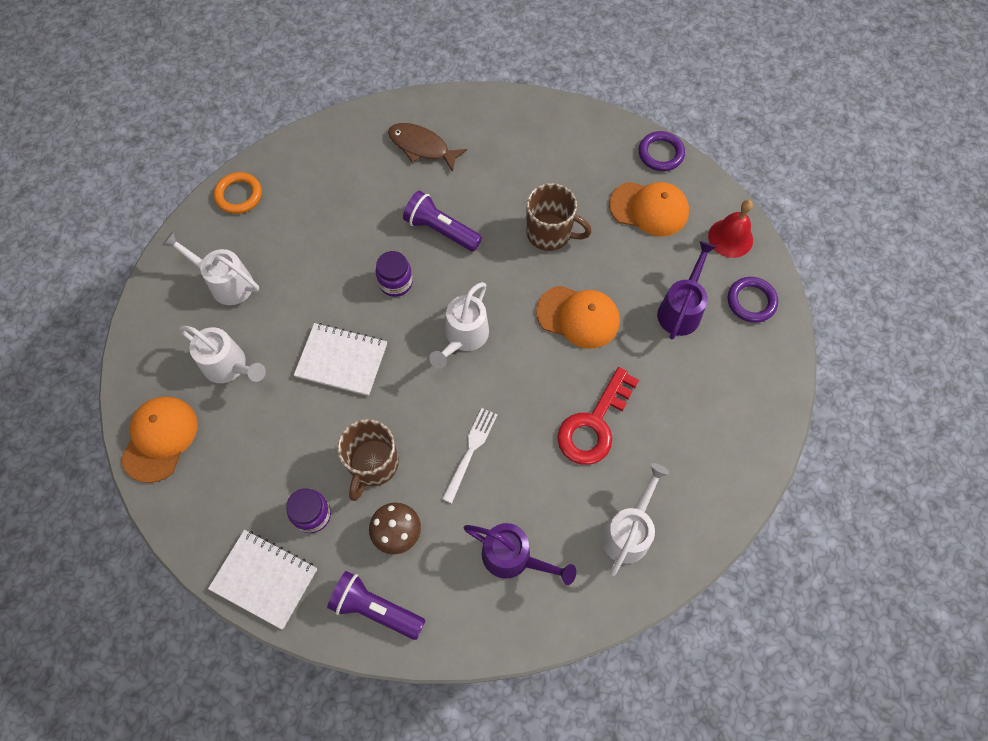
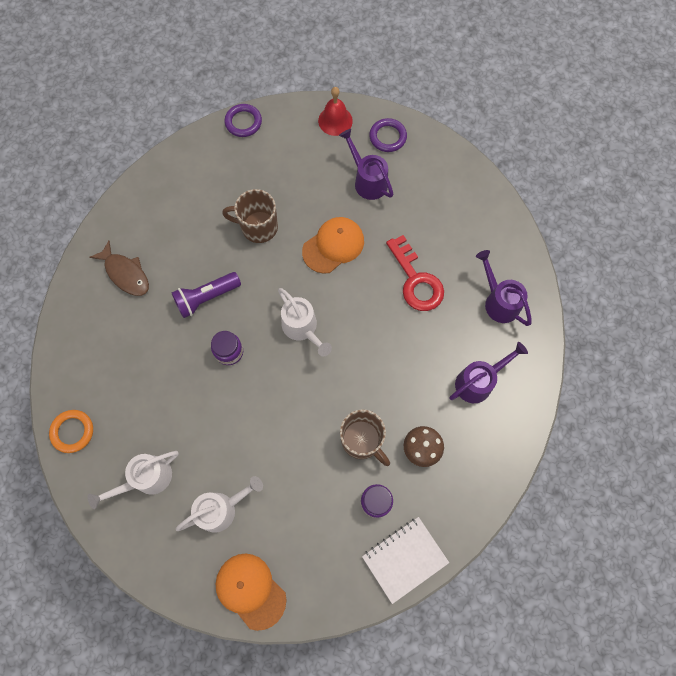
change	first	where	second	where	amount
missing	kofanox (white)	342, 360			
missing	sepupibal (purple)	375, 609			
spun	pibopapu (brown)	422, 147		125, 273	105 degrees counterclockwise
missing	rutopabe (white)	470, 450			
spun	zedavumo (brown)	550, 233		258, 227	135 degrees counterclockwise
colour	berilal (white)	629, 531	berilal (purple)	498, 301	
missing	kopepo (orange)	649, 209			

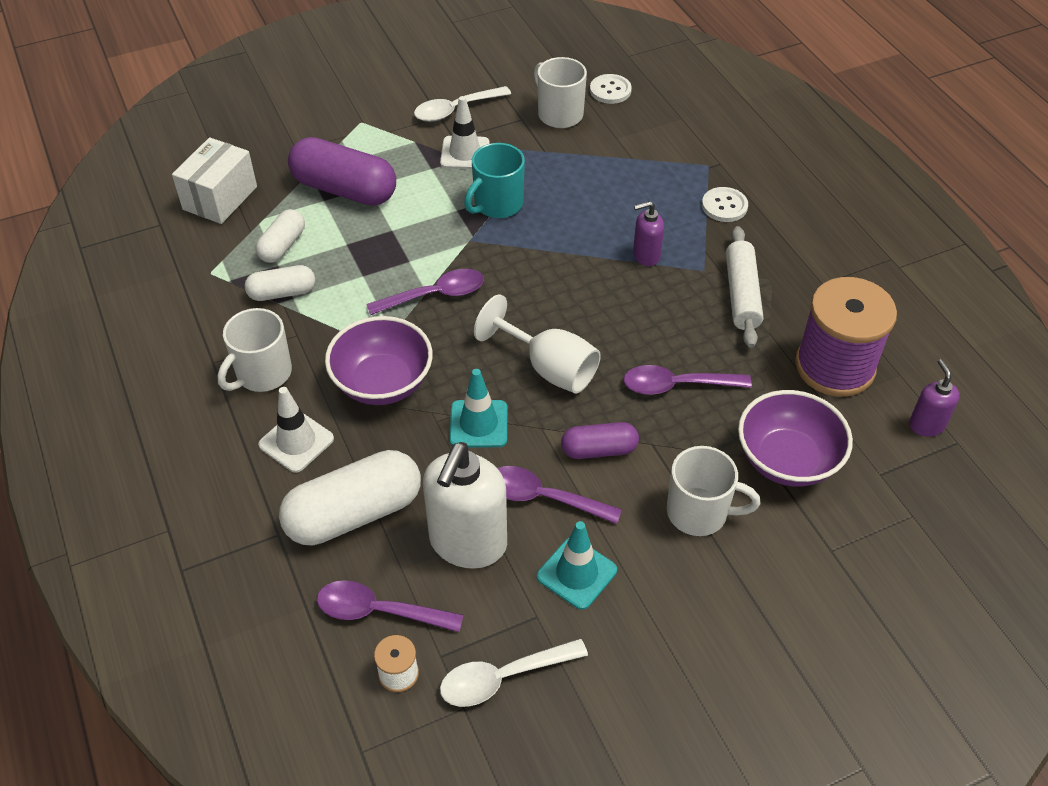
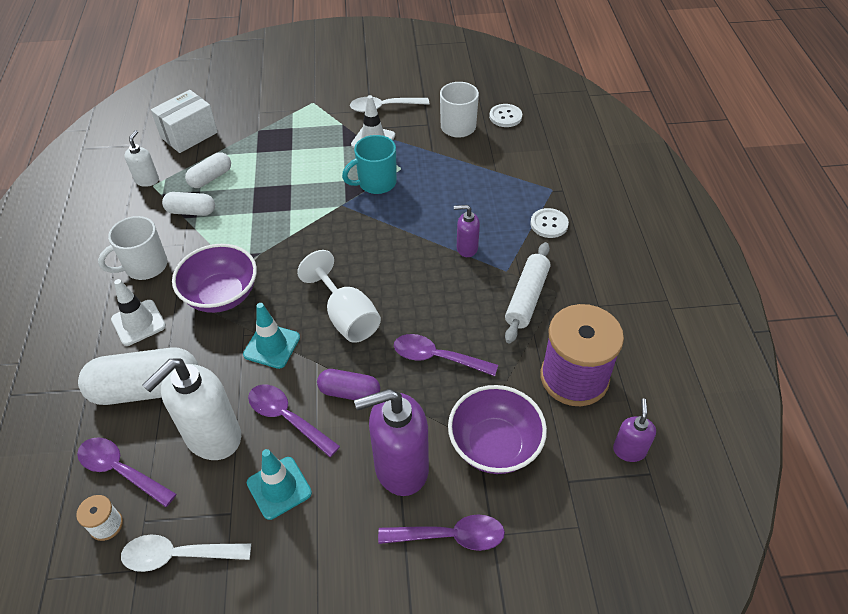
change	first	where	second	where	amount
missing	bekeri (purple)	345, 189			
relocated	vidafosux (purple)	435, 295		450, 536	
exchanged	zedavumo (white)	699, 512	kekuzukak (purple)	400, 468	
appeared			kekuzukak (white)	147, 180	

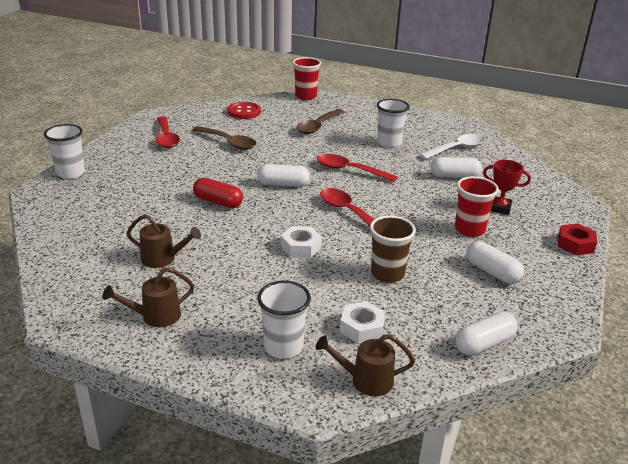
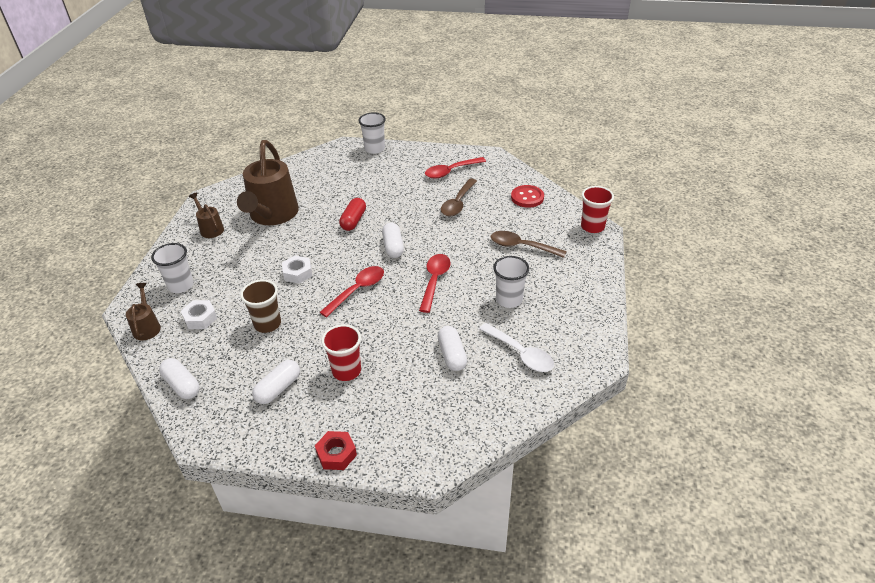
change	first	where	second	where	amount
size	berilal (brown)	163, 259		272, 215	x2.15
missing	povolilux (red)	499, 208			

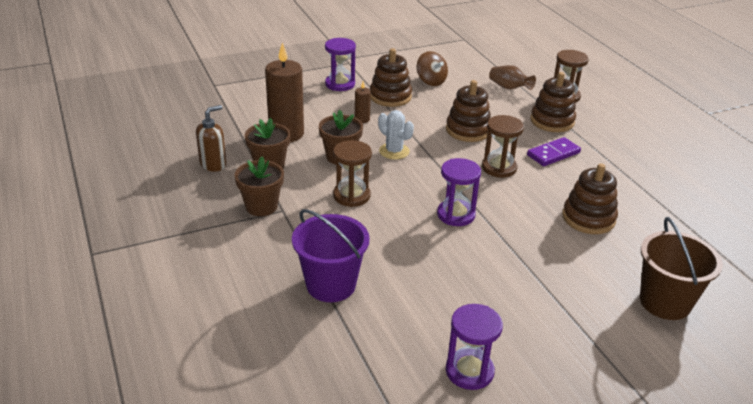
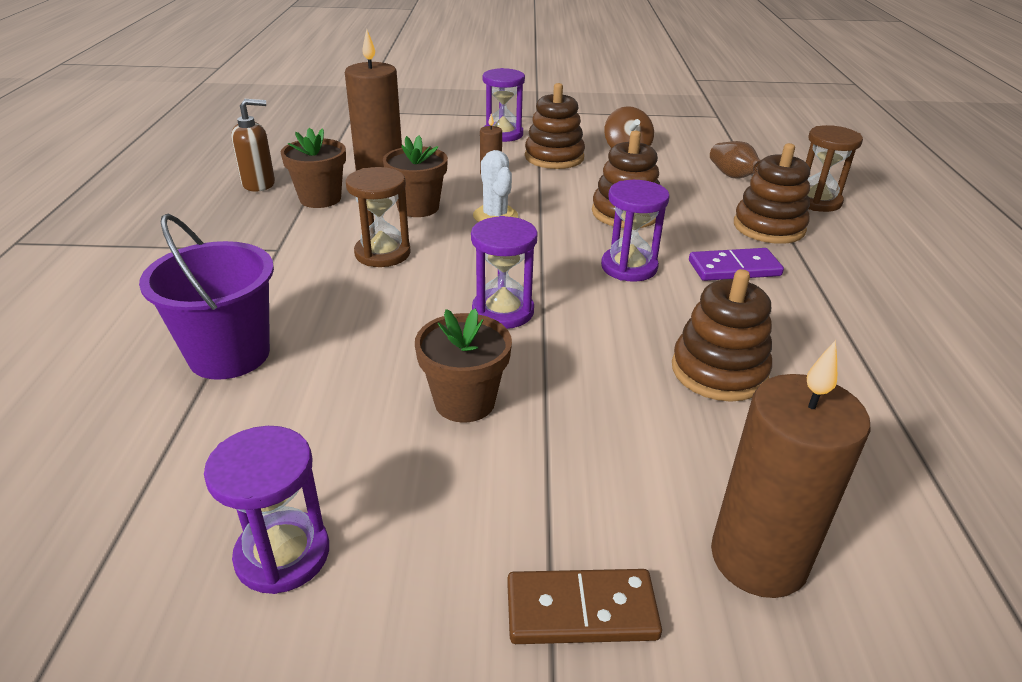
change	first	where	second	where	amount
relocated	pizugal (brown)	261, 206		464, 402	
colour	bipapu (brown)	499, 168	bipapu (purple)	629, 267	
exchanged	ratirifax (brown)	665, 302	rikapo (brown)	758, 558	
appeared			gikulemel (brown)	581, 611	

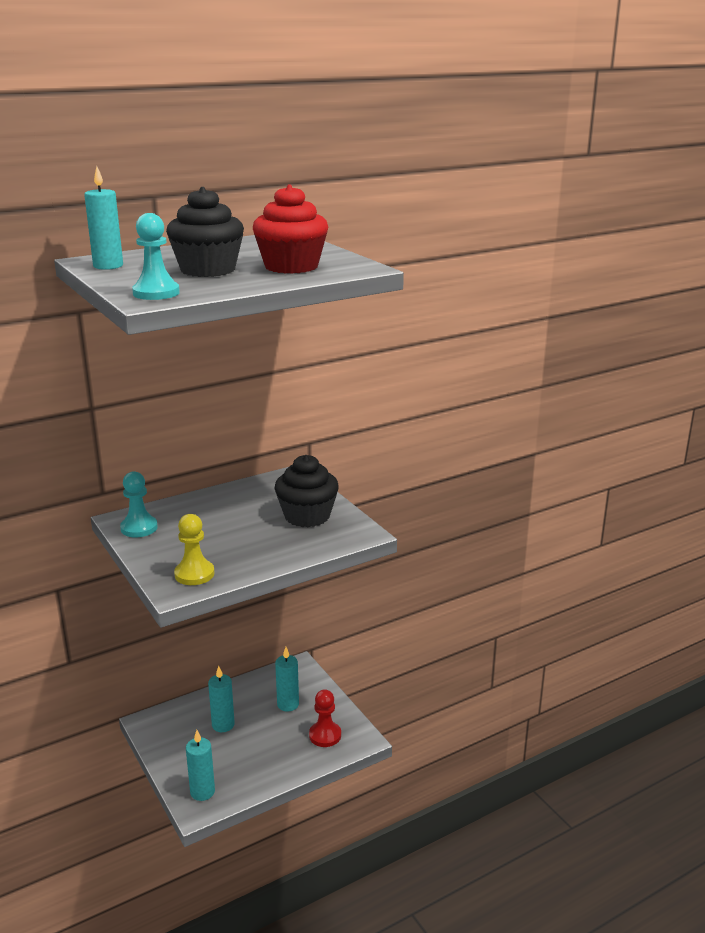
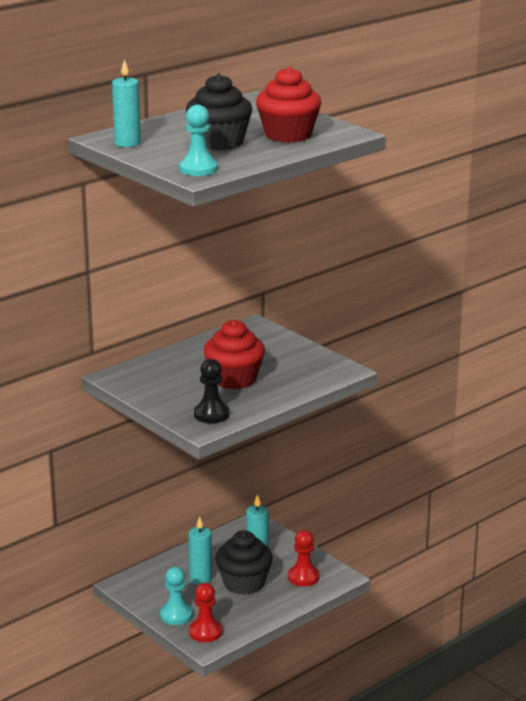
change	first	where	second	where	amount
relocated	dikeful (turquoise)	139, 528		176, 615	
colour	dikeful (yellow)	194, 574	dikeful (black)	211, 414	
exchanged	rikapo (turquoise)	202, 792	dikeful (red)	205, 632	
relocated	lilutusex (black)	307, 516		244, 583	
appeared			lilutusex (red)	234, 379	

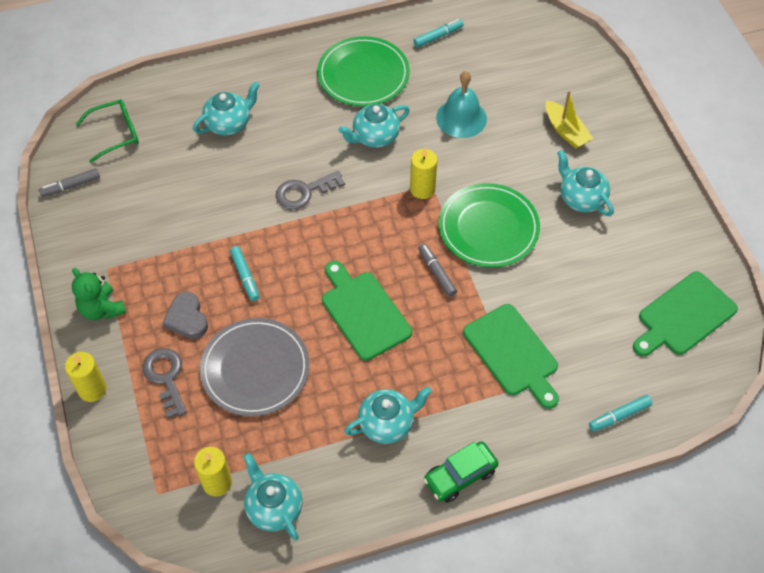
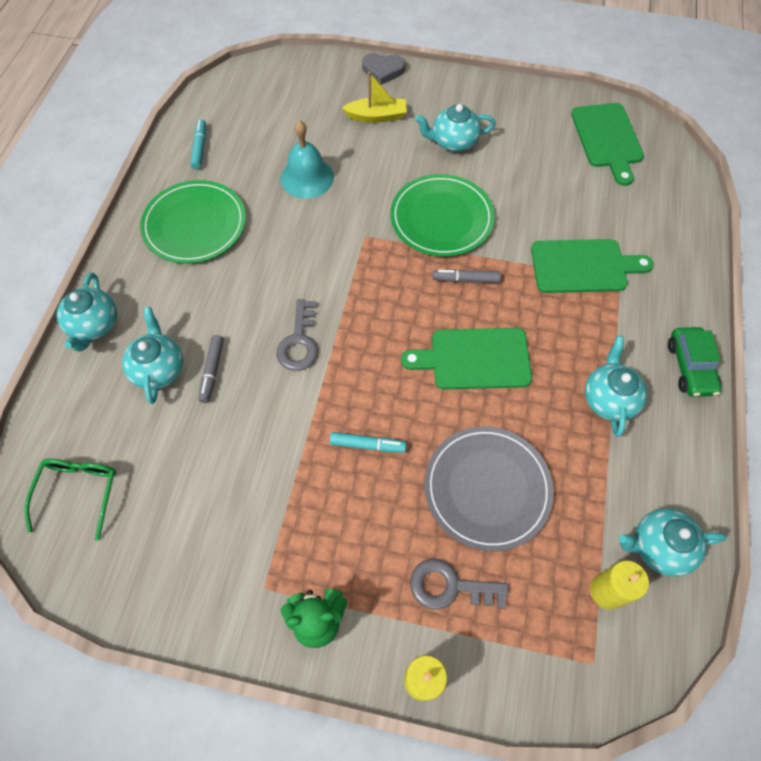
change	first	where	second	where	amount
relocated	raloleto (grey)	71, 186		212, 371	
relocated	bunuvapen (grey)	187, 318		383, 70	
relocated	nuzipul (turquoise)	375, 137		94, 325	
missing	rikapo (yellow)	422, 189			
missing	raloleto (turquoise)	619, 416			

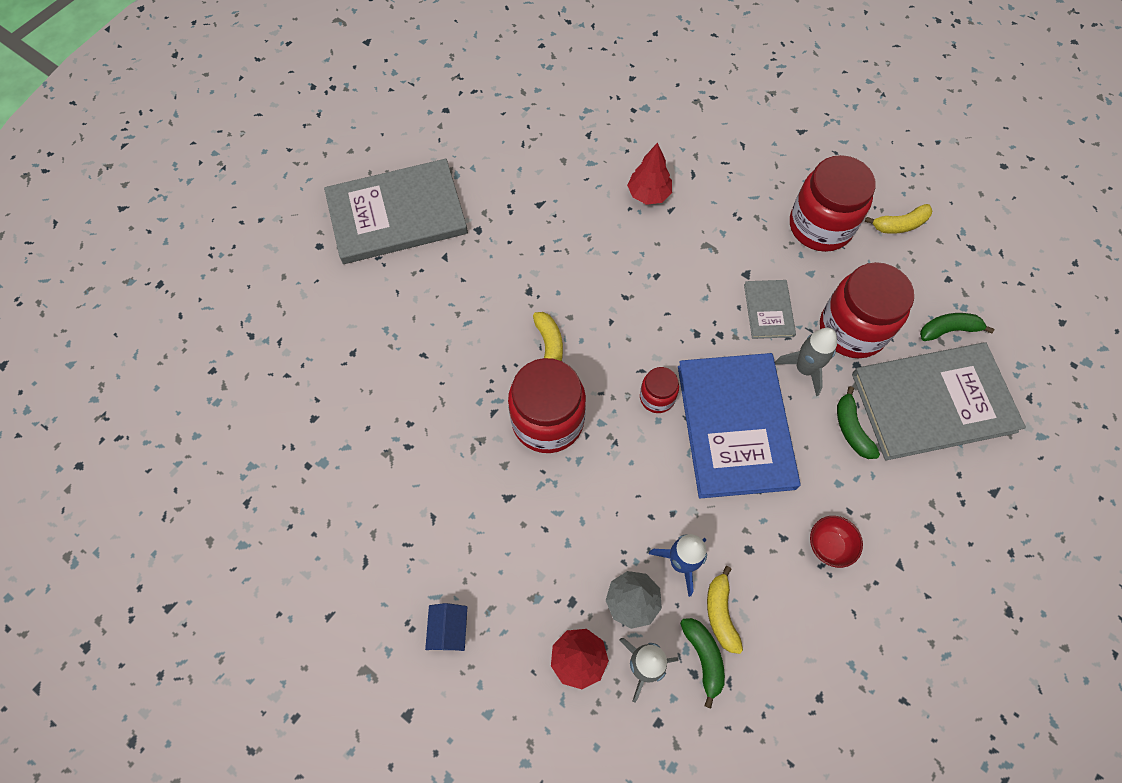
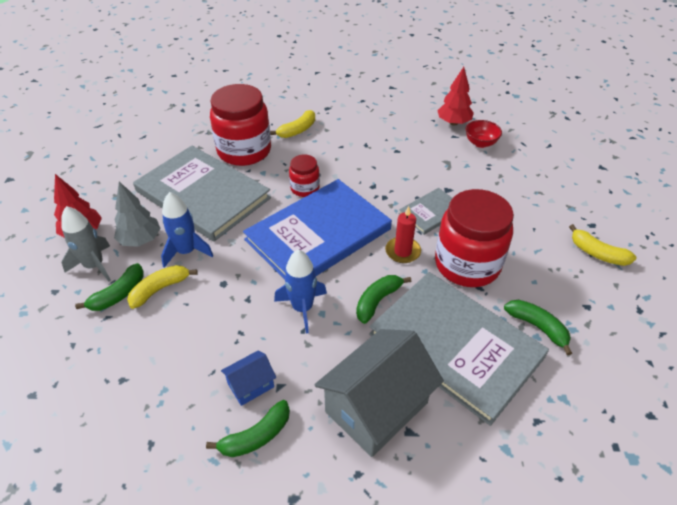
change	first	where	second	where	amount
relocated	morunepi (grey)	397, 214		202, 195	
relocated	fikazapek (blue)	449, 630		251, 385	
exchanged	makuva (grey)	804, 369	rikapo (red)	402, 251	
missing	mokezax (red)	820, 226			
relocated	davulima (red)	829, 546		480, 143	
appeared			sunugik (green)	256, 436	
appeared			makuva (blue)	302, 308	
appeared			fikazapek (grey)	376, 407	

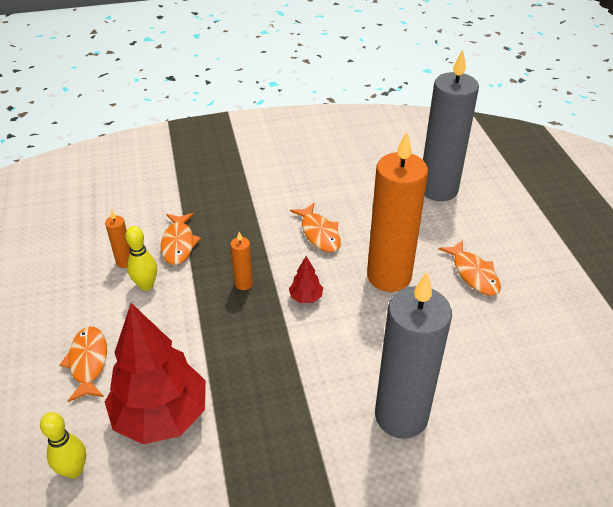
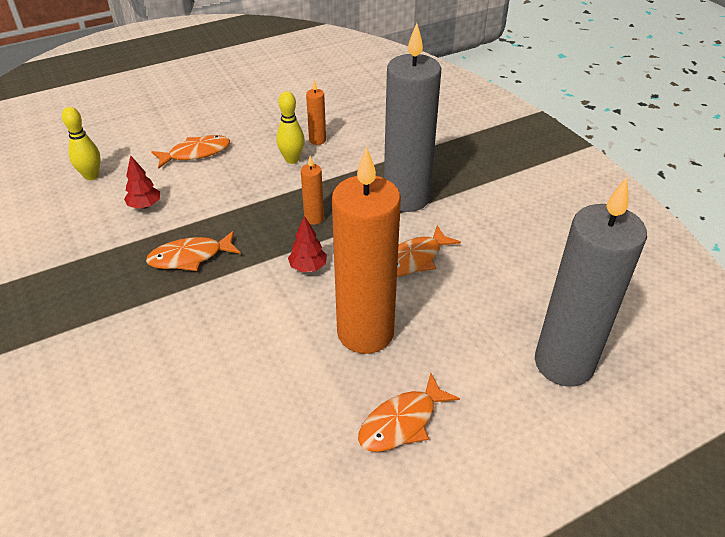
change	first	where	second	where	amount
size	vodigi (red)	161, 415		145, 205	x0.41
relocated	pibopapu (orange)	178, 244		190, 257	
relocated	rikapo (grey)	401, 416		406, 198	

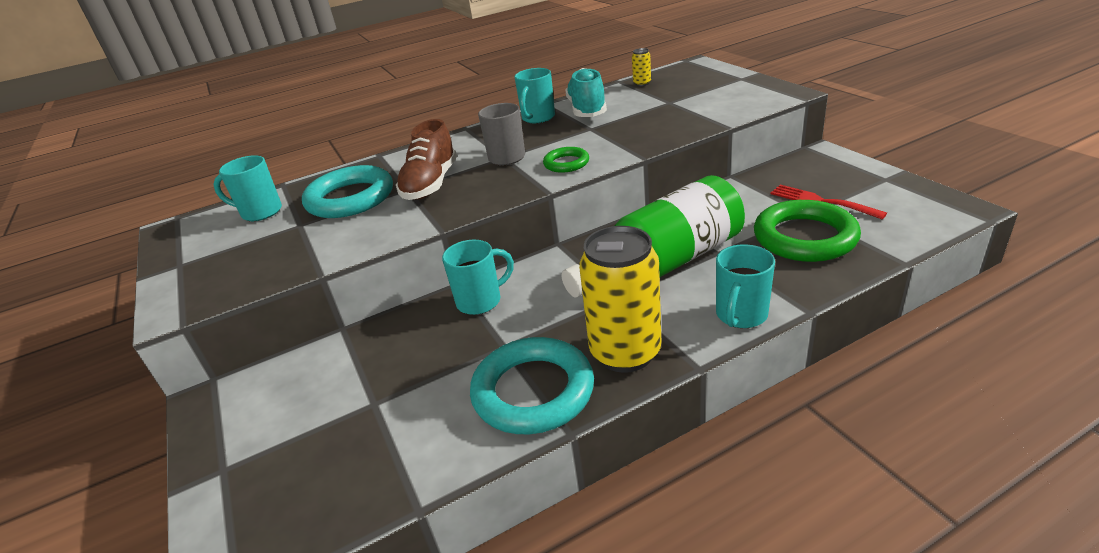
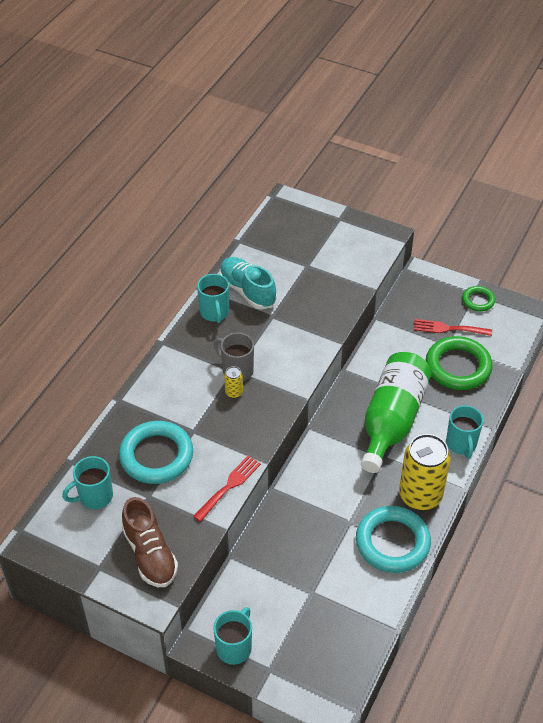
change	first	where	second	where	amount
relocated	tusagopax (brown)	431, 184		150, 554	
relocated	zedavumo (turquoise)	480, 301		234, 647	
relocated	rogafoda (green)	566, 163		478, 300	
relocated	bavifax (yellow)	642, 83		234, 392	
appeared			rutopabe (red)	229, 486	

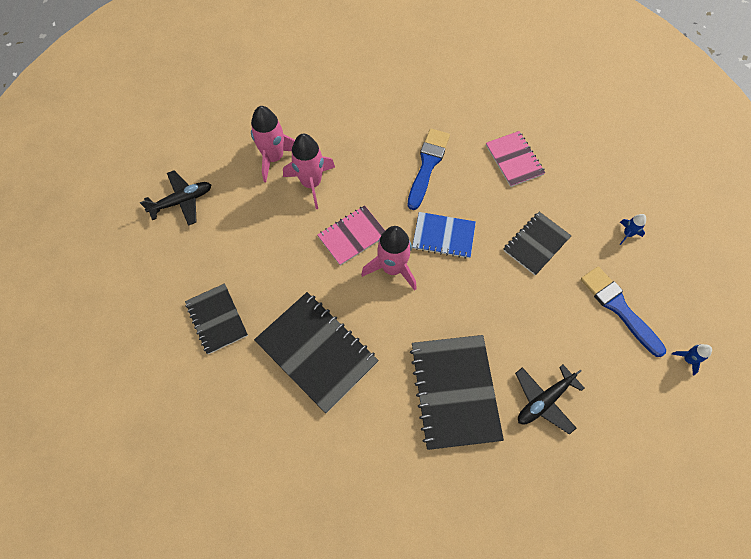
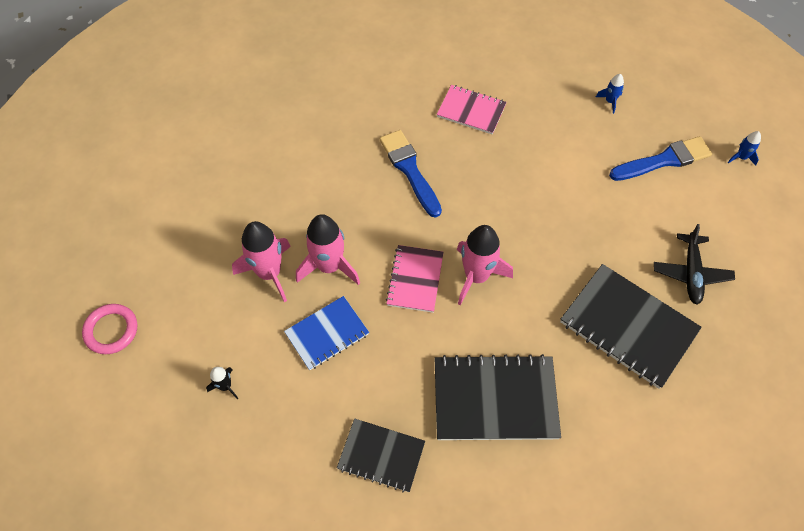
change	first	where	second	where	amount
exchanged	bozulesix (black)	182, 201	makuva (black)	225, 386	
relocated	kofanox (blue)	443, 236		327, 334	
missing	kofanox (black)	536, 244			
spun	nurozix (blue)	619, 308		663, 160	150 degrees clockwise
appeared			rogafoda (pink)	111, 330	

